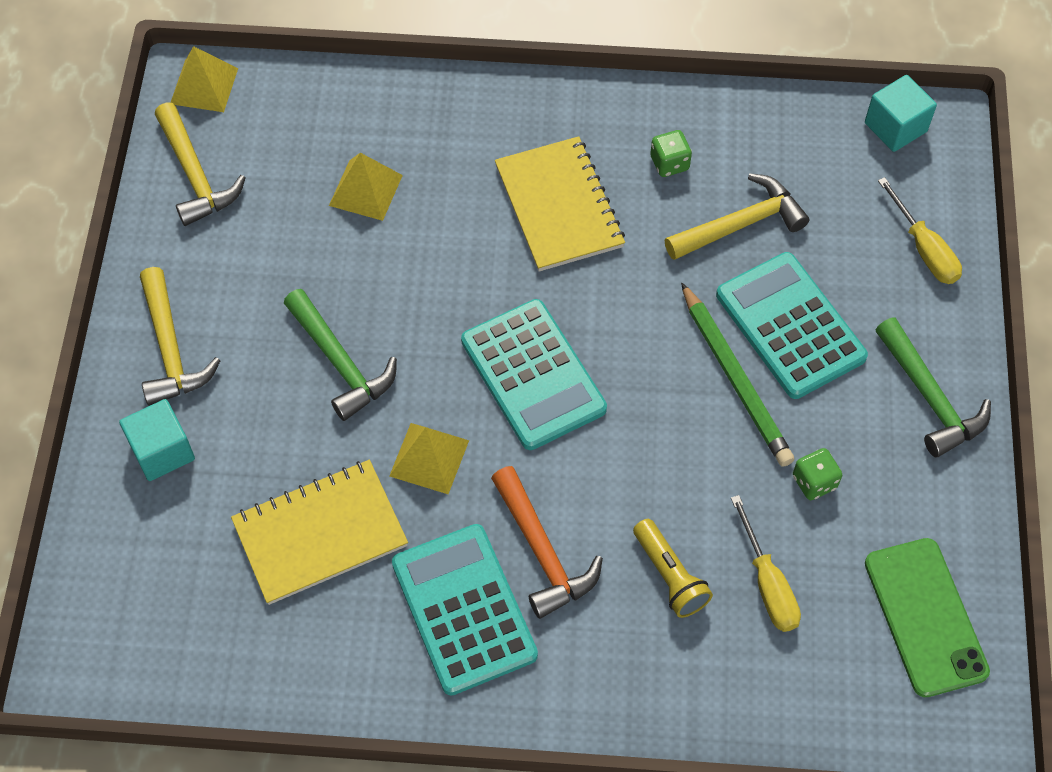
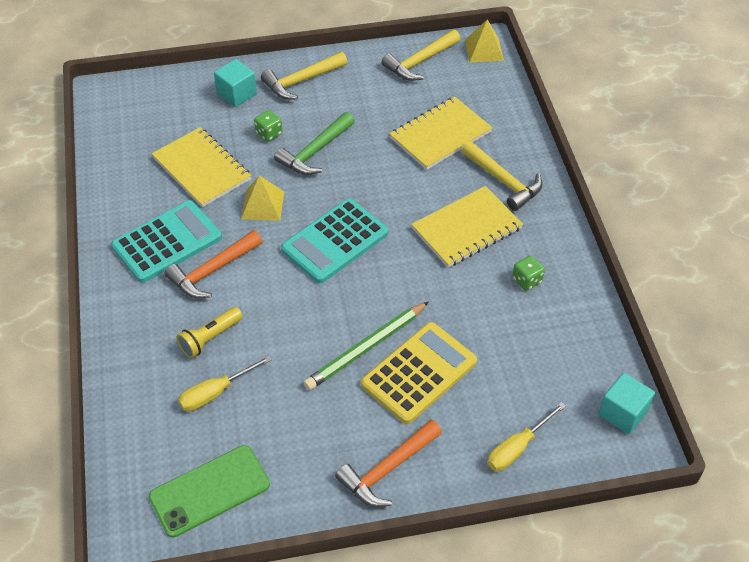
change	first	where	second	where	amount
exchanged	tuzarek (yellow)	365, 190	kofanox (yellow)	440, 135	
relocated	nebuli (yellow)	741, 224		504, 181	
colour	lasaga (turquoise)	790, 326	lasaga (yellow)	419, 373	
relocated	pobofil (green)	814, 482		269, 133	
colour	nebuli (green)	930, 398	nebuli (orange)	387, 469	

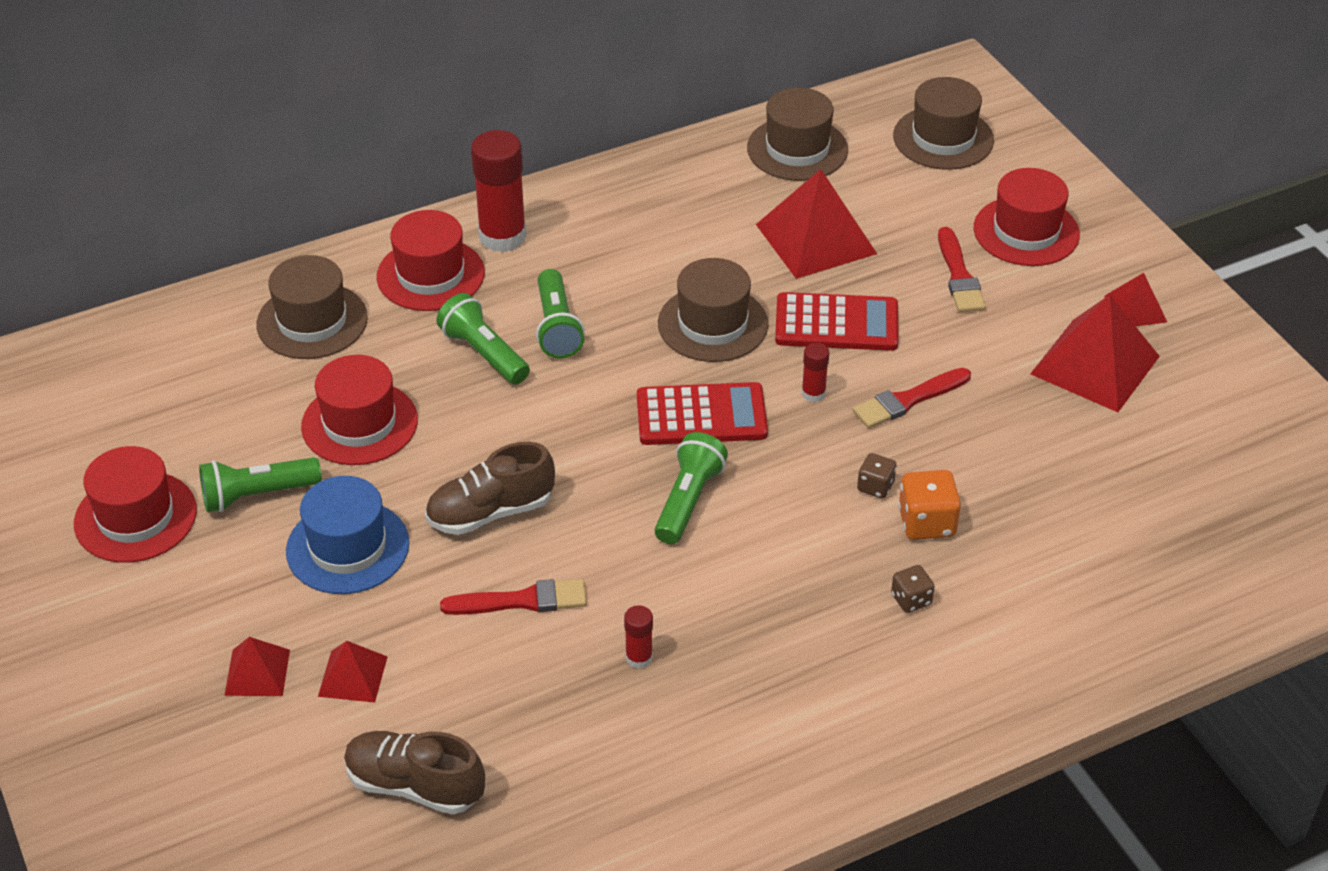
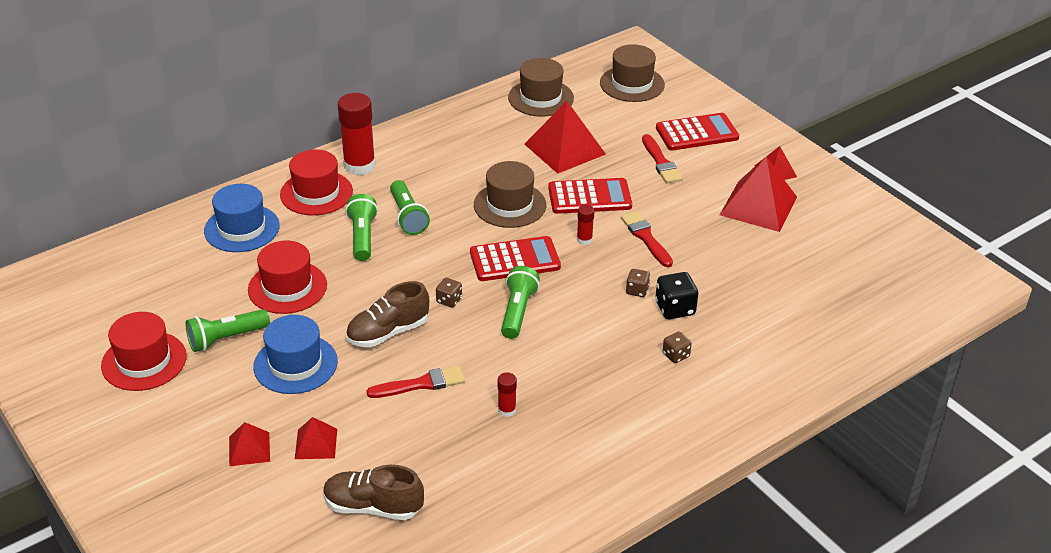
change	first	where	second	where	amount
colour	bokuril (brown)	312, 321	bokuril (blue)	242, 228	
spun	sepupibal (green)	484, 353		362, 237	45 degrees clockwise
spun	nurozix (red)	908, 400		646, 237	105 degrees clockwise
colour	pobofil (orange)	926, 523	pobofil (black)	675, 308	
exchanged	bokuril (red)	1026, 231	lasaga (red)	697, 133	
appeared			pobofil (brown)	449, 300	

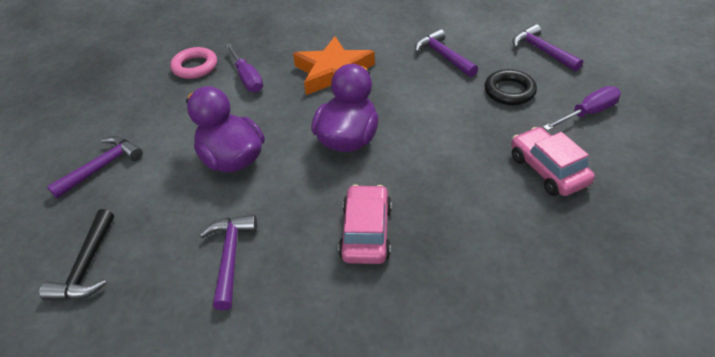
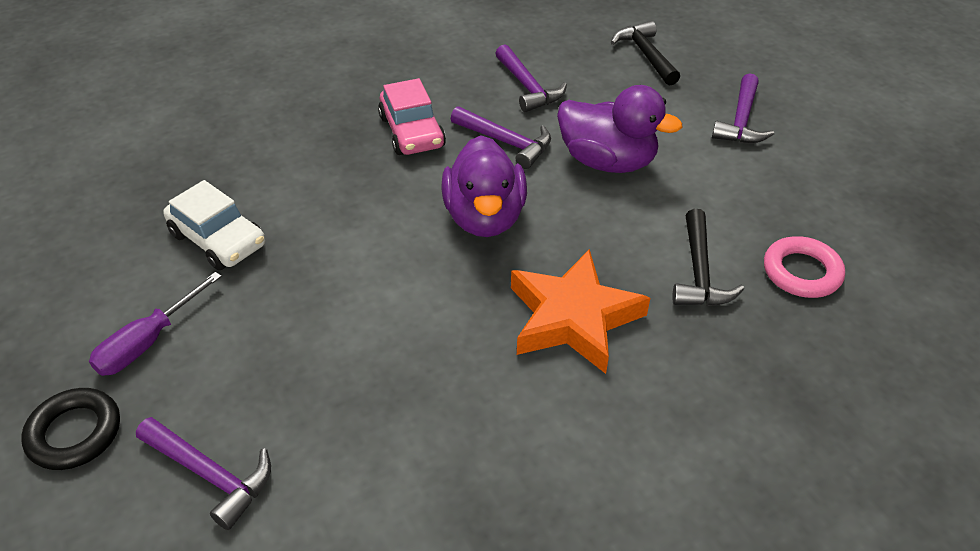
change	first	where	second	where	amount
exchanged	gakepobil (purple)	247, 78	nebuli (black)	699, 272	
relocated	nebuli (purple)	443, 56		506, 142	
relocated	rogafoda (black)	509, 91		75, 433	
colour	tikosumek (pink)	548, 170	tikosumek (white)	218, 239	

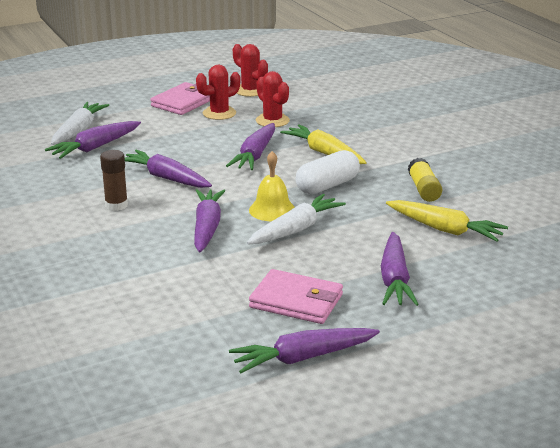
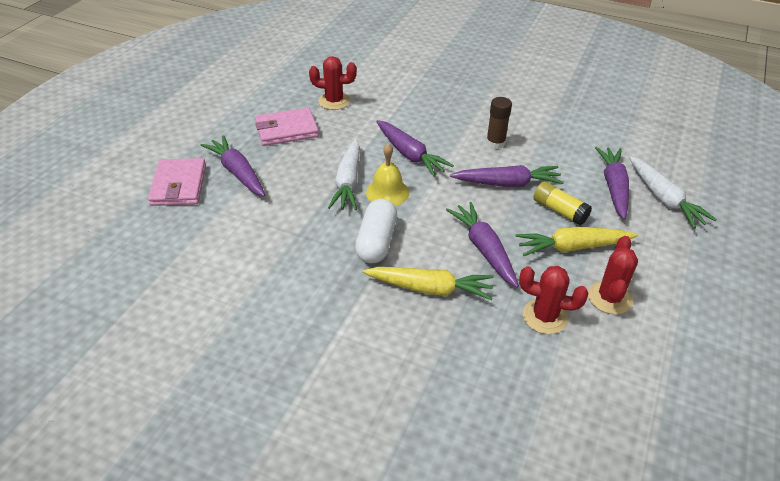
change	first	where	second	where	amount
relocated	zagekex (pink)	183, 102		179, 185	
missing	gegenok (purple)	303, 358			
relocated	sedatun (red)	250, 91		334, 101	
relocated	gegenok (yellow)	445, 229		572, 247	
relocated	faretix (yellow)	423, 189		559, 211	

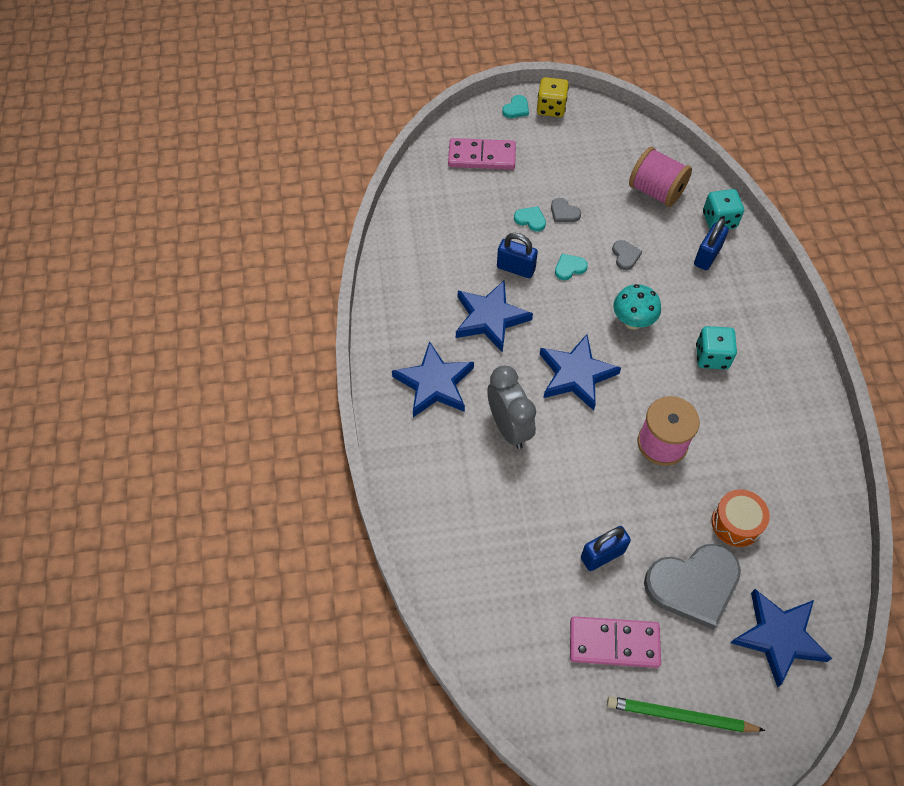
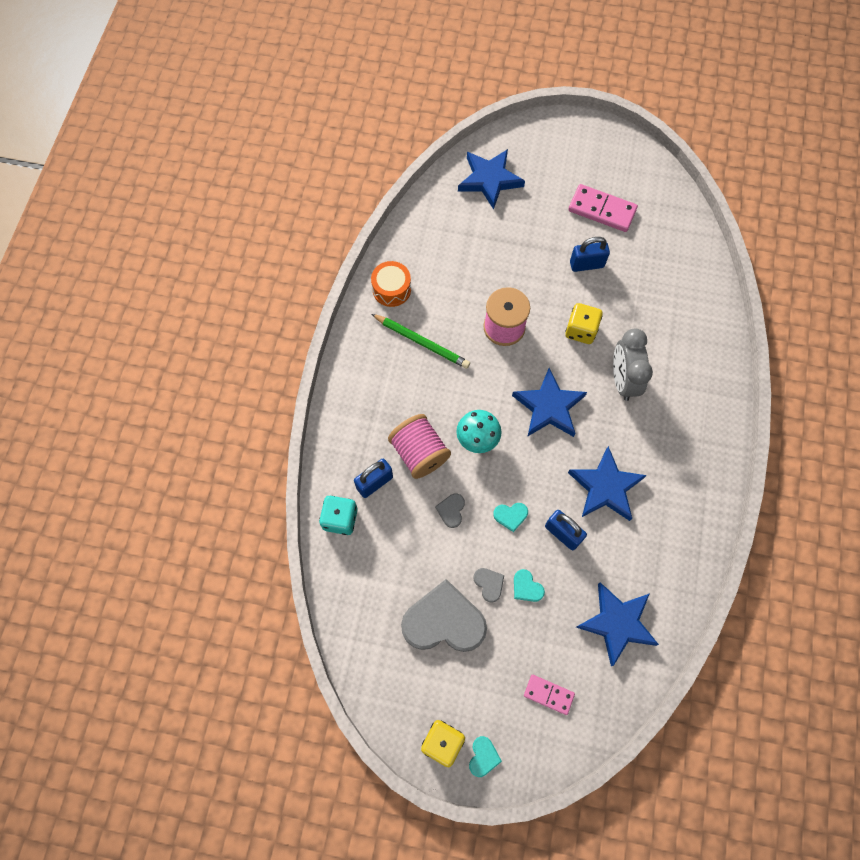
change	first	where	second	where	amount
relocated	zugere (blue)	434, 383		617, 623	
size	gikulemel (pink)	481, 157		548, 694	x0.60
spun	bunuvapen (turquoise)	516, 109		483, 757	135 degrees clockwise
relocated	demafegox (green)	680, 716		421, 342	
relocated	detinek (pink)	656, 191		419, 453	
relocated	bunuvapen (grey)	693, 585		444, 621	
missing	pobofil (turquoise)	712, 356			
relocated	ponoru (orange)	736, 523		391, 289	
appeared			pobofil (yellow)	581, 330	

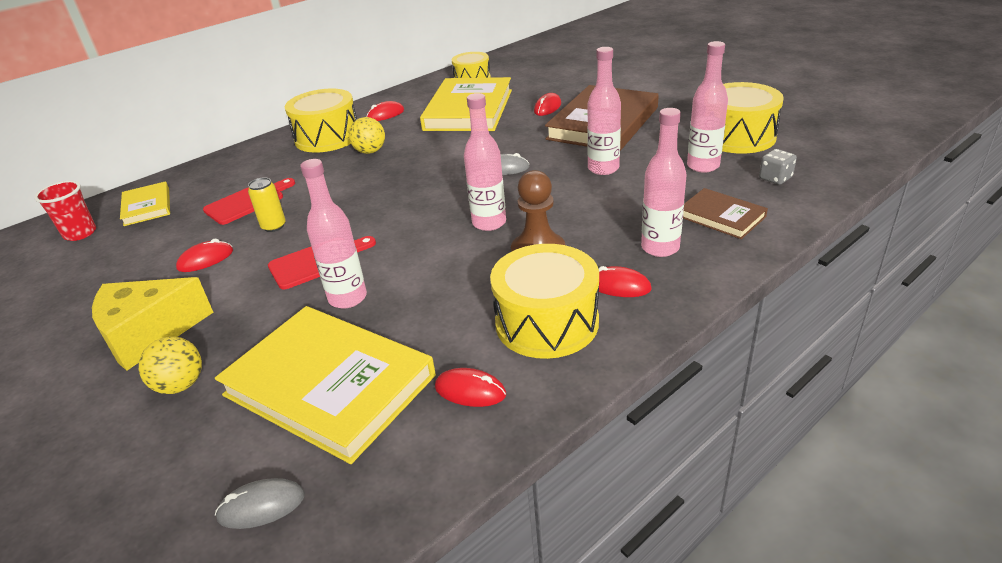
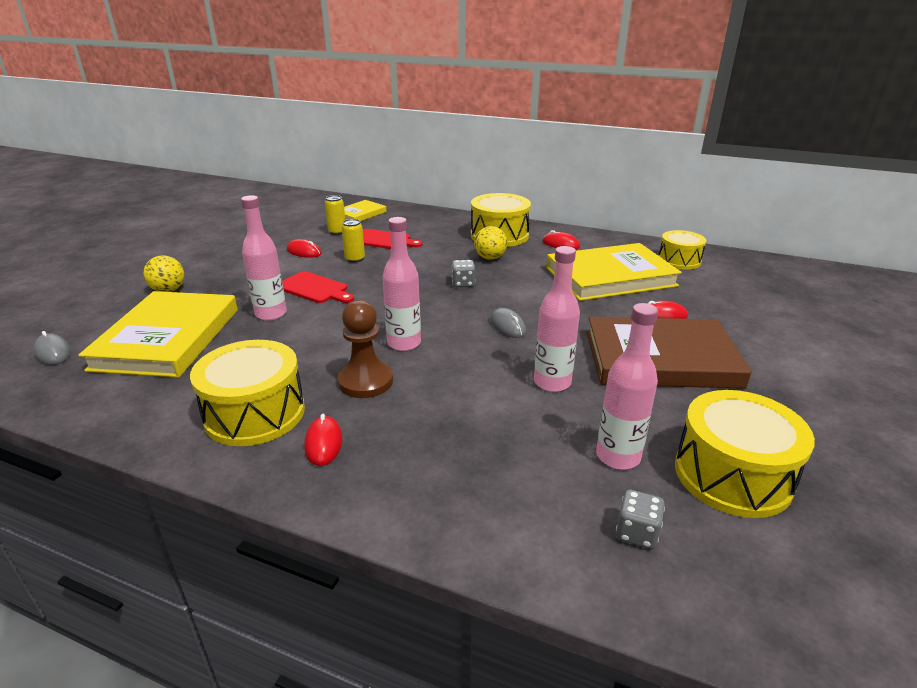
change	first	where	second	where	amount
missing	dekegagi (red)	80, 233			
missing	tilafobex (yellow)	149, 334			
missing	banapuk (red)	470, 391			
missing	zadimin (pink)	660, 248			
missing	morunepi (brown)	721, 216			
appeared			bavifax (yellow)	337, 232	
appeared			pobofil (grey)	463, 283	

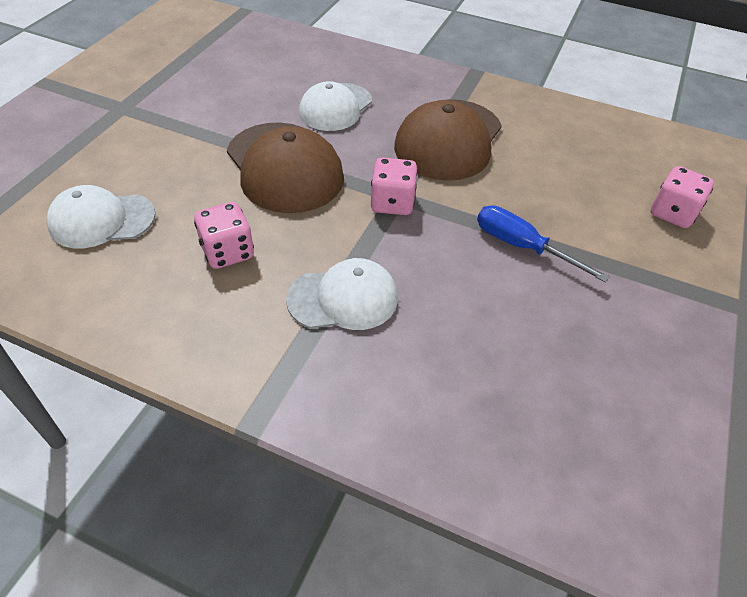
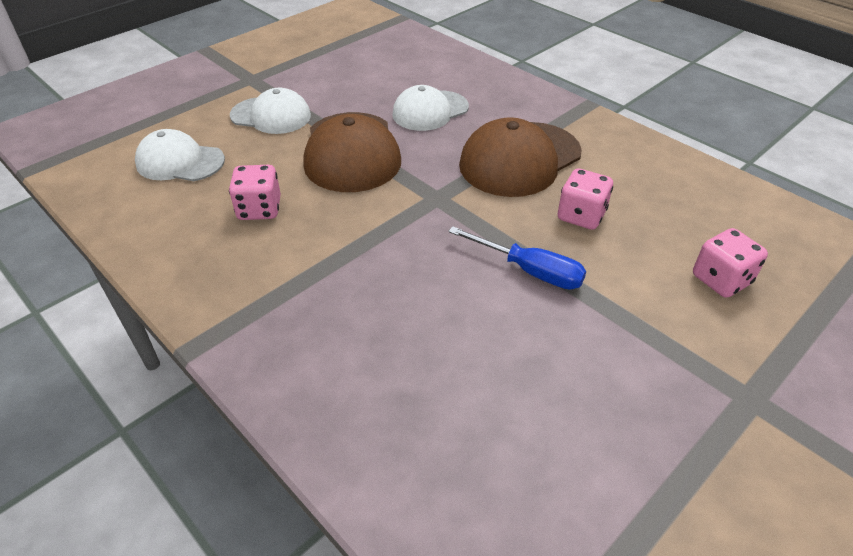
change	first	where	second	where	amount
relocated	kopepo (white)	343, 298		271, 116	
relocated	pobofil (pink)	392, 203		581, 216	
spun	gakepobil (blue)	522, 247		529, 271	150 degrees clockwise

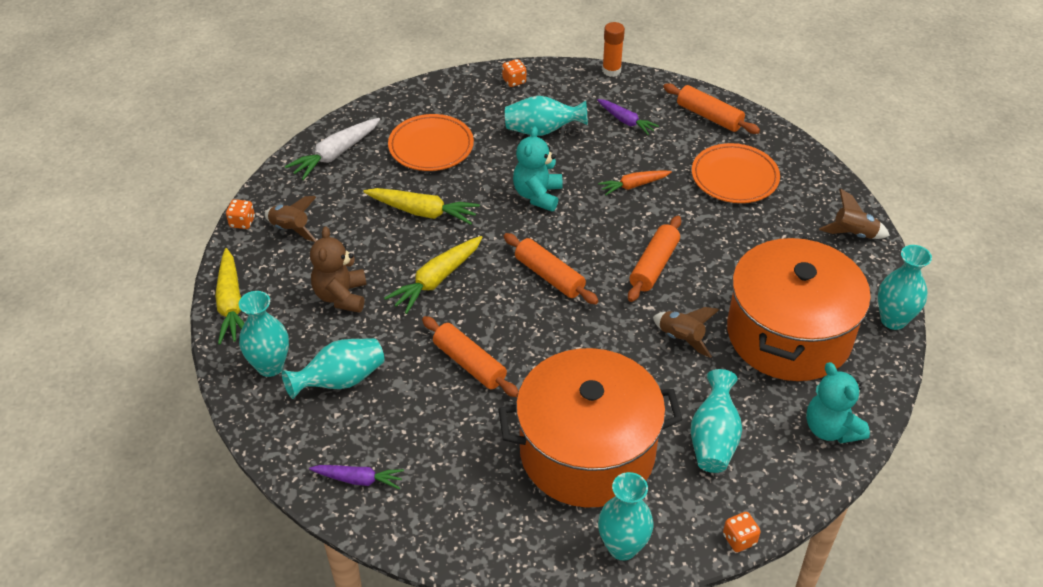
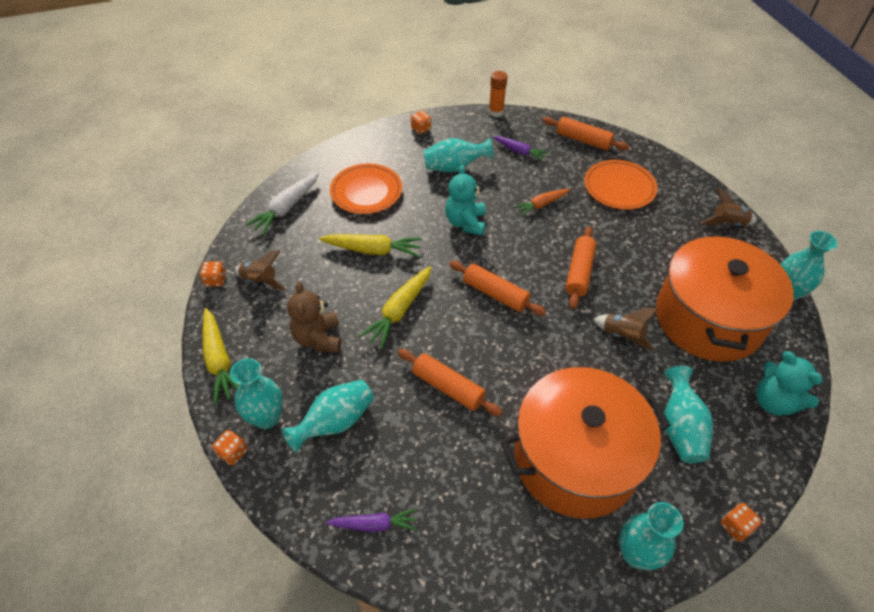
change	first	where	second	where	amount
appeared			pobofil (orange)	233, 453	

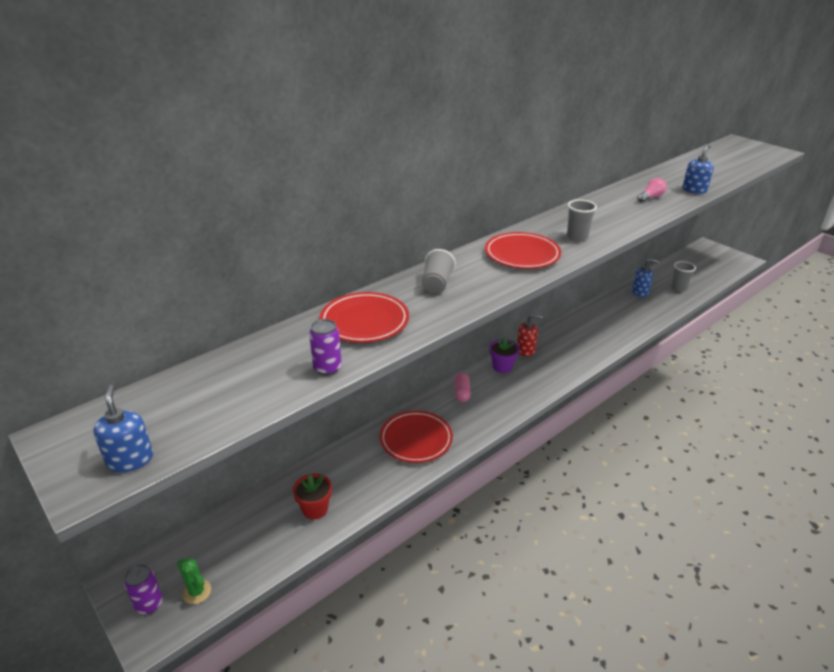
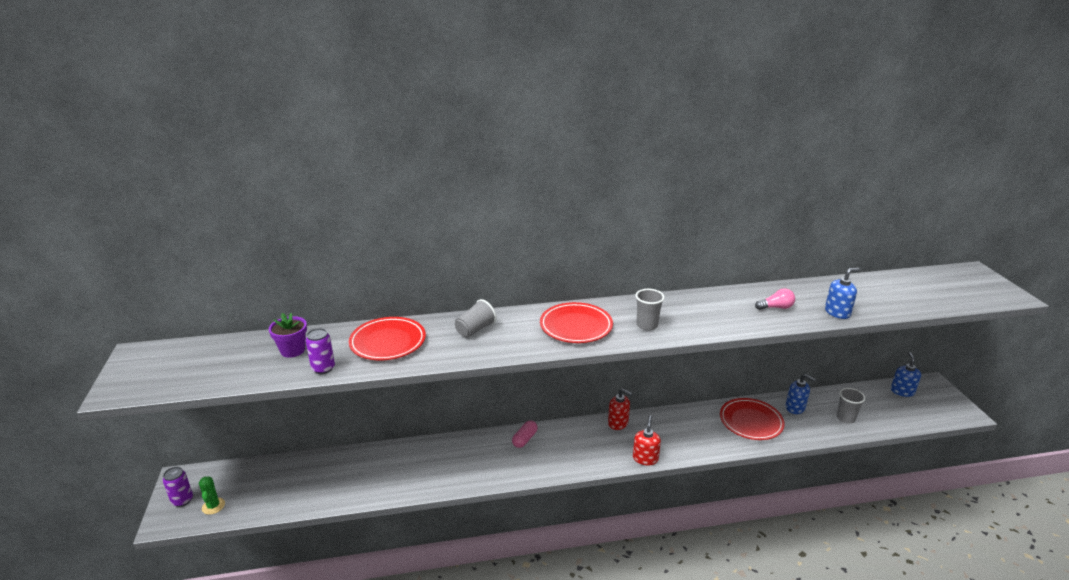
change	first	where	second	where	amount
relocated	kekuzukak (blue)	130, 459		902, 391	
missing	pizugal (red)	315, 509			
relocated	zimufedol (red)	416, 439		751, 422	
relocated	pizugal (purple)	502, 367		292, 350	
appeared			kekuzukak (red)	645, 458	

